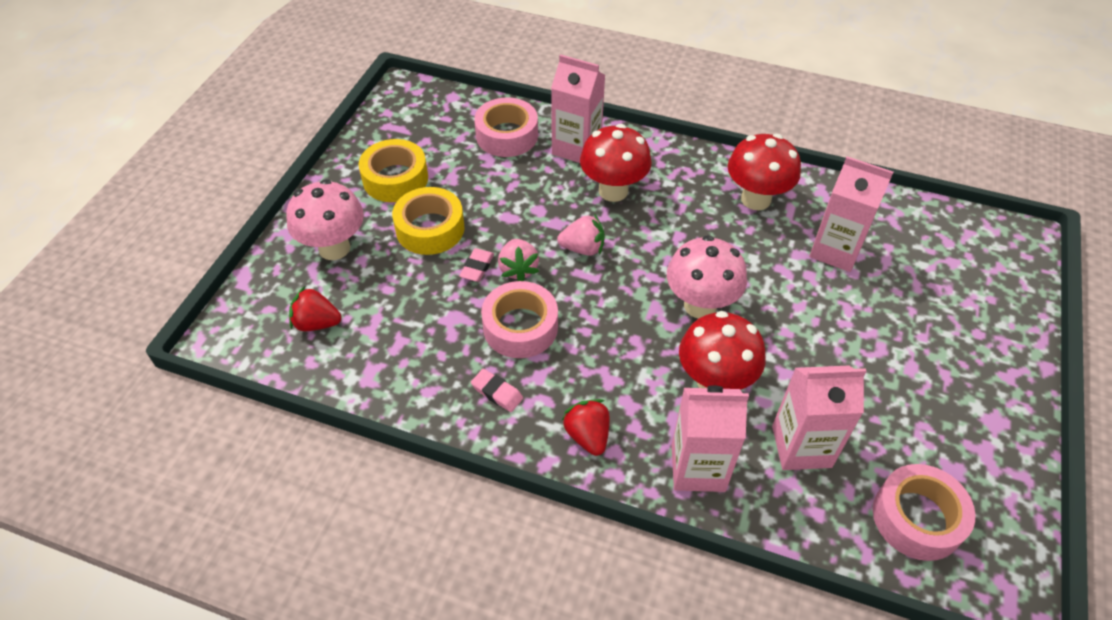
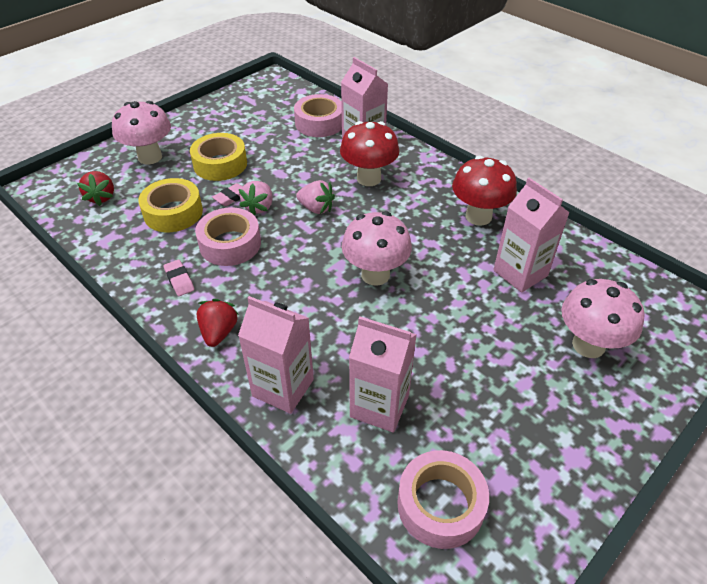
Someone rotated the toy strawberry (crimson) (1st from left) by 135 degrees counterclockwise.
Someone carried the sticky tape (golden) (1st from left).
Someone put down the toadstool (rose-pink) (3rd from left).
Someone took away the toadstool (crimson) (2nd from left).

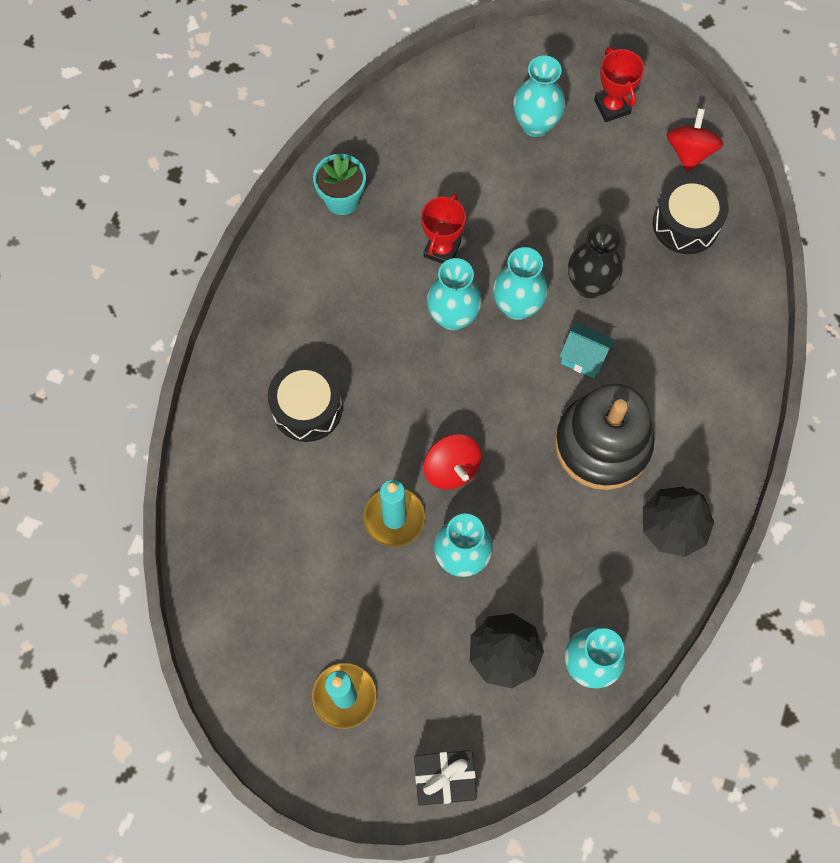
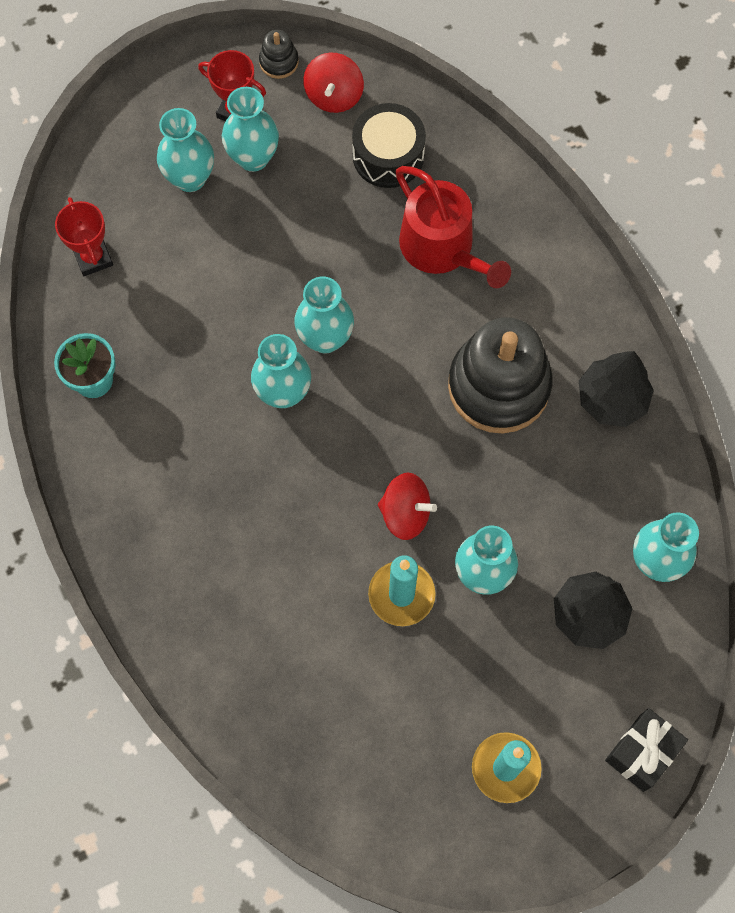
Someone carried the trophy (crimson) (1st from left).
Someone put down the vase (turquoise) (2nd from left).
Someone put down the stacking toy (black) (1st from left).
Someone rotated the toy top (crimson) (2nd from left in the first image) by 135 degrees counterclockwise.
Someone put down the watering can (crimson).
Someone took away the toy drum (black) (1st from left).
Someone took away the toy house (turquoise).
Someone took away the vase (black).

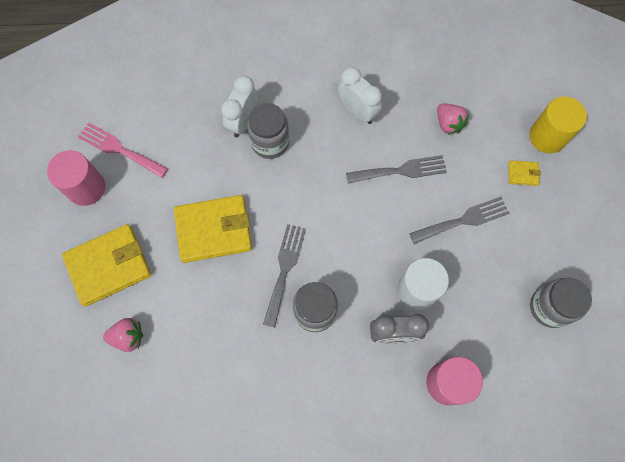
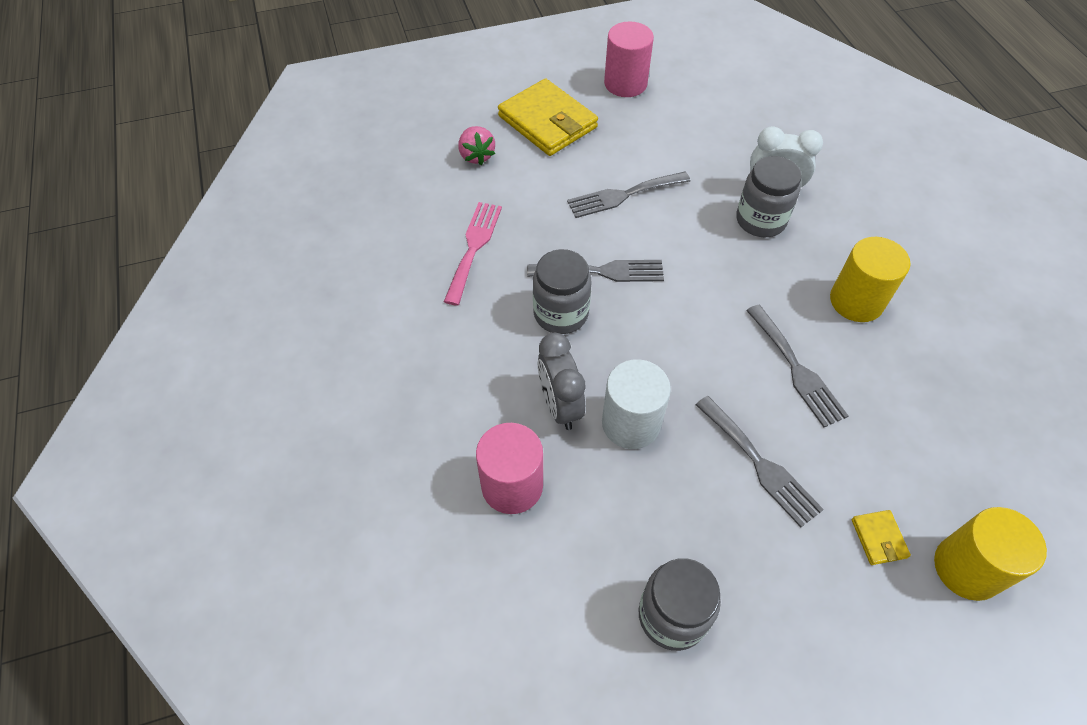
Someone carried the table fork (rose-pink).
Someone swapped the billfold (golden) (2nd from left) for the table fork (gray) (2nd from left).
Someone swapped the alarm clock (snow-white) (2nd from left) for the cylinder shape (golden) (1st from left).
Someone took away the toy strawberry (rose-pink) (2nd from left).

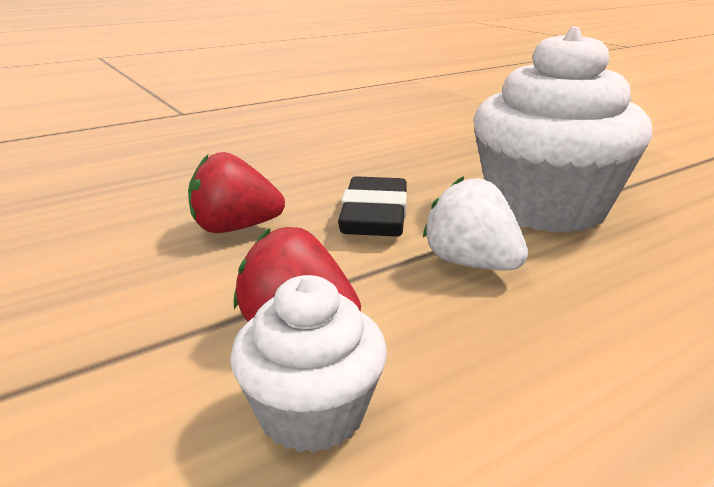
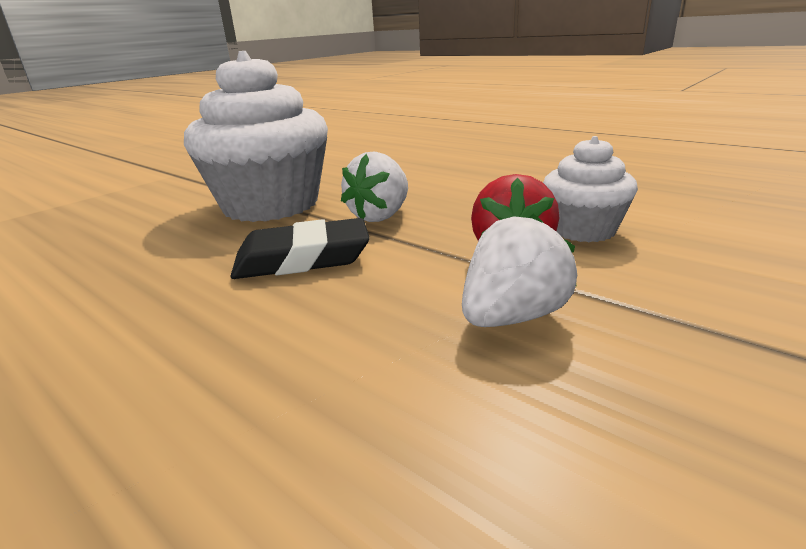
Someone put down the toy strawberry (snow-white) (2nd from left).
Someone took away the toy strawberry (crimson) (1st from left).

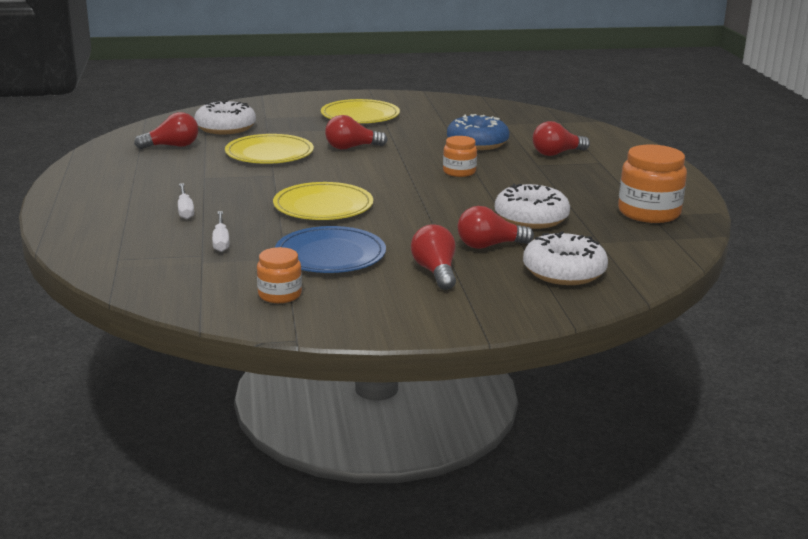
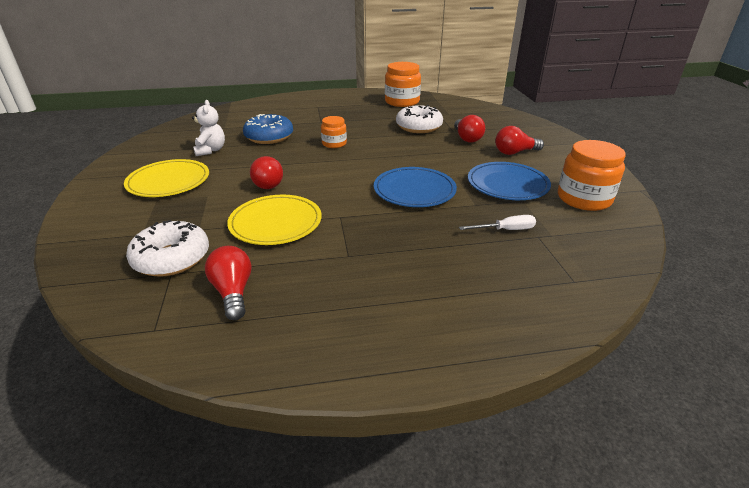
Someone put down the teddy (snow-white).
Someone repainted the flat dish (golden) (2nd from left), which became the flat dish (royal blue) (1st from left).
Someone scaled the jar (bright orange) (1st from left in the first image) by 1.72.
Someone took away the screwdriver (snow-white) (1st from left).
Someone took away the donut (snow-white) (3rd from left).
Someone took away the lightbulb (crimson) (5th from left).

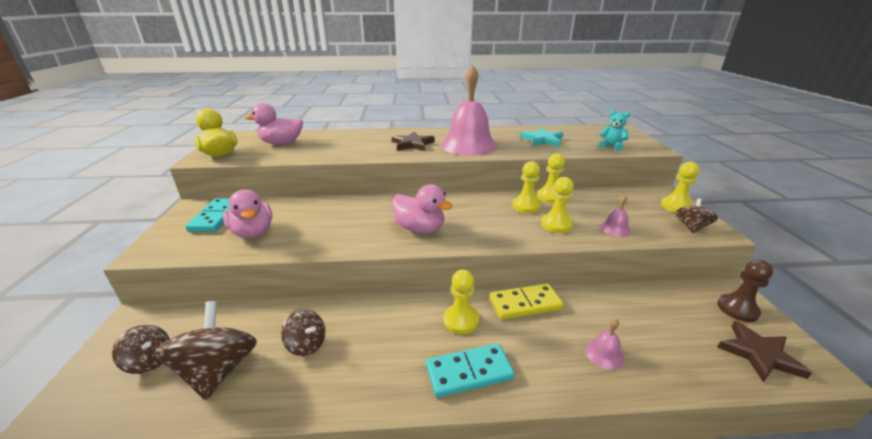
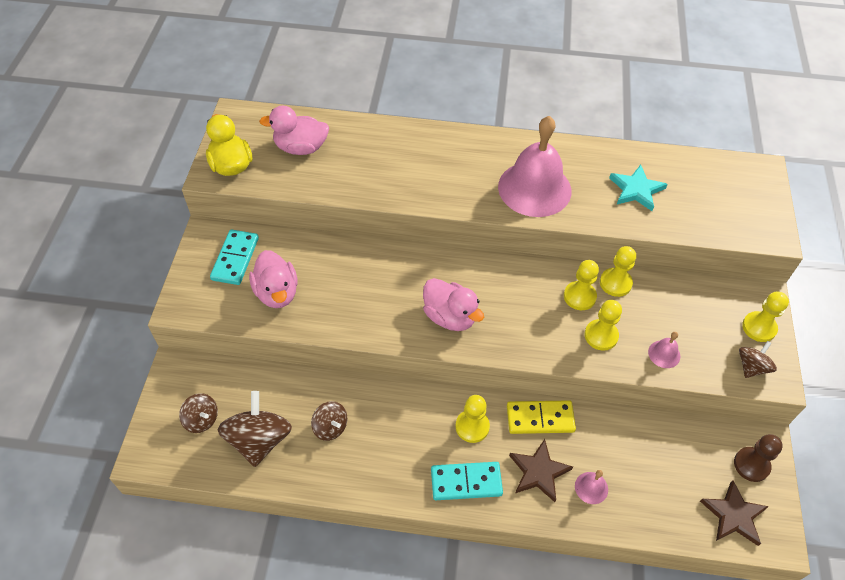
Someone carried the five-pointed star (brown) (1st from left).
Someone took away the teddy (turquoise).

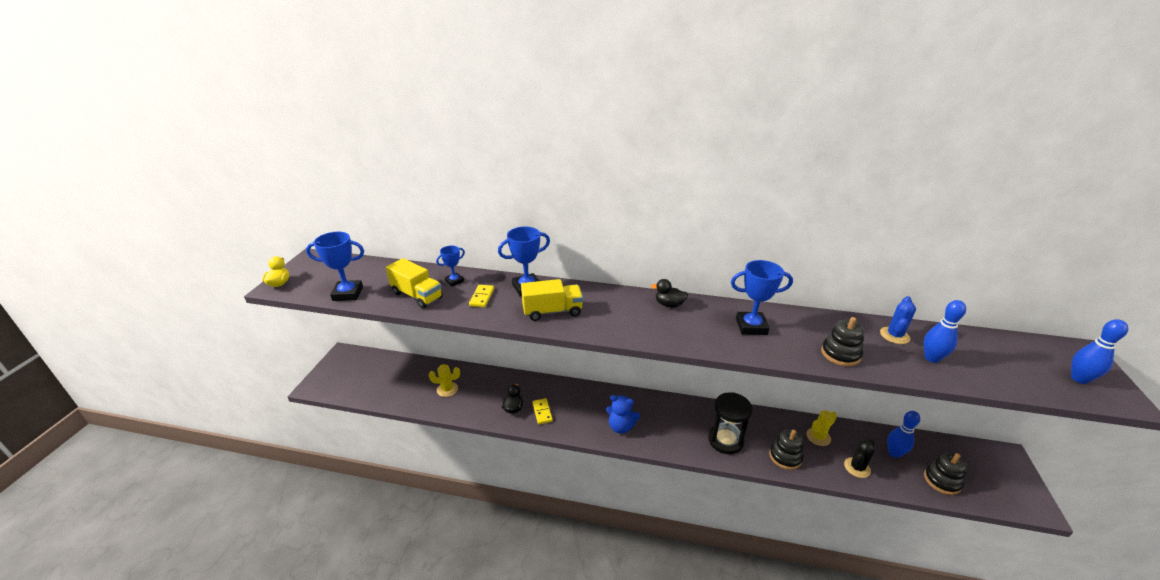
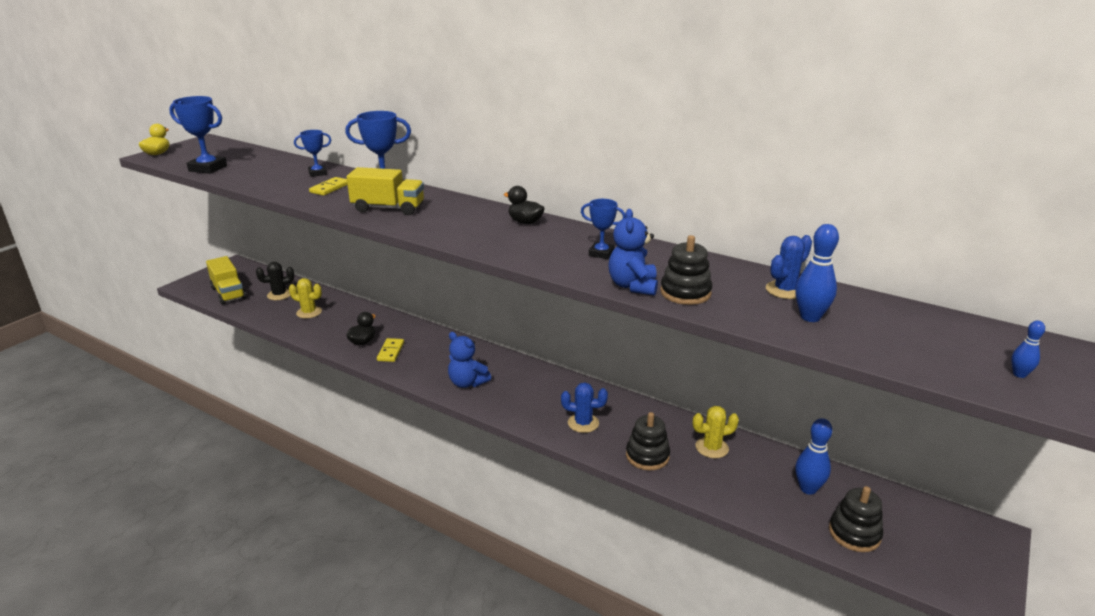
Someone carried the lorry (golden) (1st from left).
Someone carried the prickly plant (black).
Someone swapped the sandglass (black) for the prickly plant (royal blue) (1st from left).
Someone scaled the trophy (royal blue) (4th from left) by 0.60.
Someone put down the teddy (royal blue) (2nd from left).
Someone scaled the skittle (royal blue) (3rd from left) by 0.54.

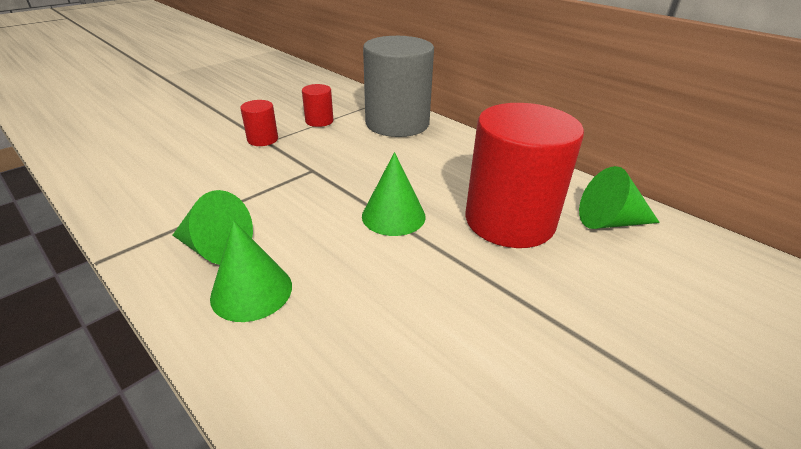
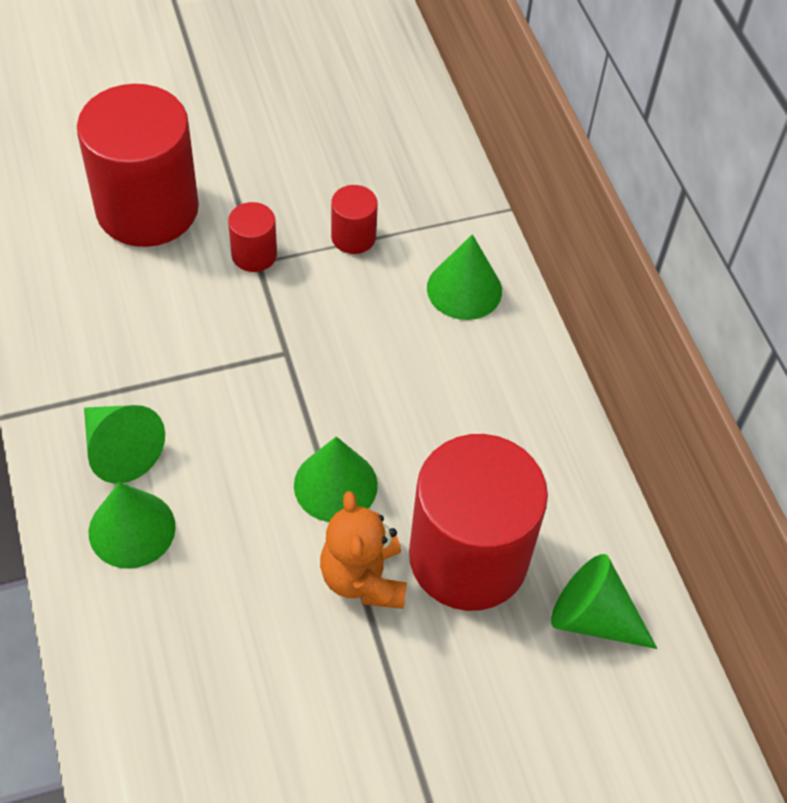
Someone put down the cylinder shape (crimson) (1st from left).
Someone put down the teddy (bright orange).
Someone swapped the cylinder shape (gray) for the cone (emerald) (4th from left).

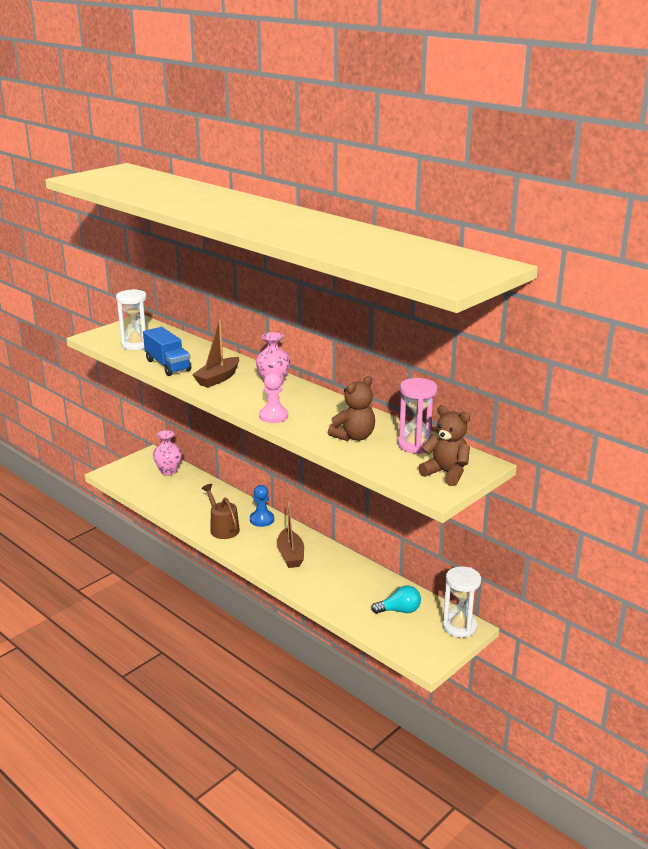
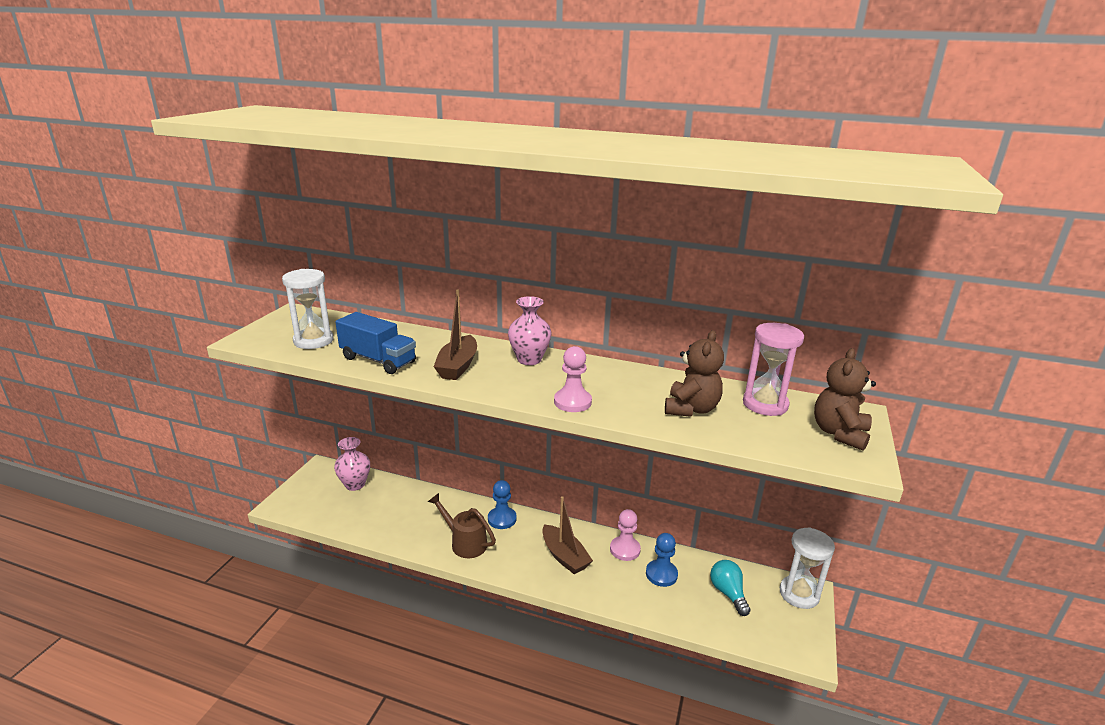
Someone put down the chess pawn (rose-pink) (2nd from left).
Someone put down the chess pawn (royal blue) (2nd from left).
Someone rotated the lightbulb (turquoise) by 75 degrees counterclockwise.
Someone rotated the teddy (brown) (2nd from left) by 75 degrees counterclockwise.

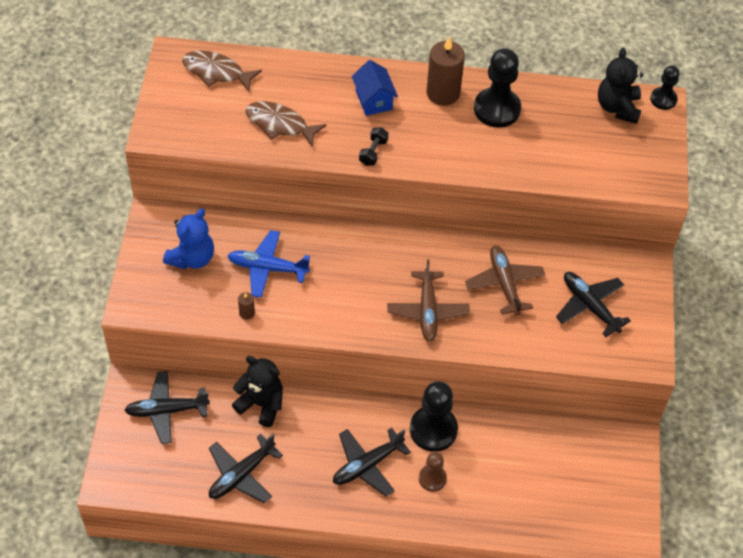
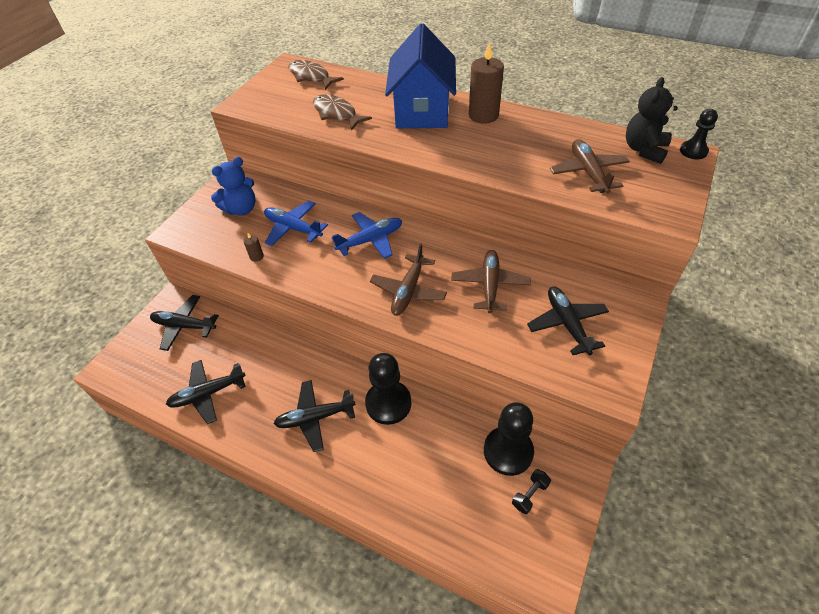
Someone put down the toy plane (royal blue) (2nd from left).
Someone scaled the toy house (royal blue) by 2.04.
Someone carried the chess pawn (black) (2nd from left).
Someone carried the dumbbell (black).
Someone put down the toy plane (brown) (3rd from left).
Someone took away the teddy (black) (1st from left).
Someone took away the chess pawn (brown).

